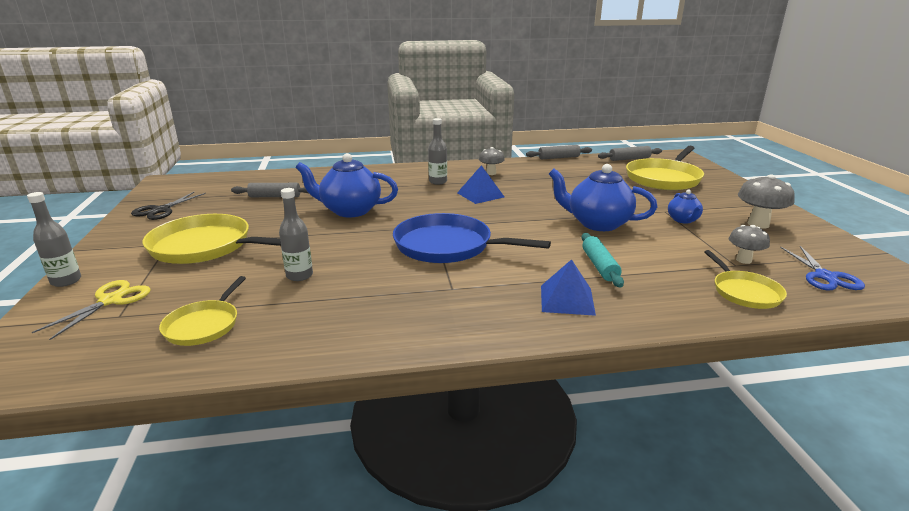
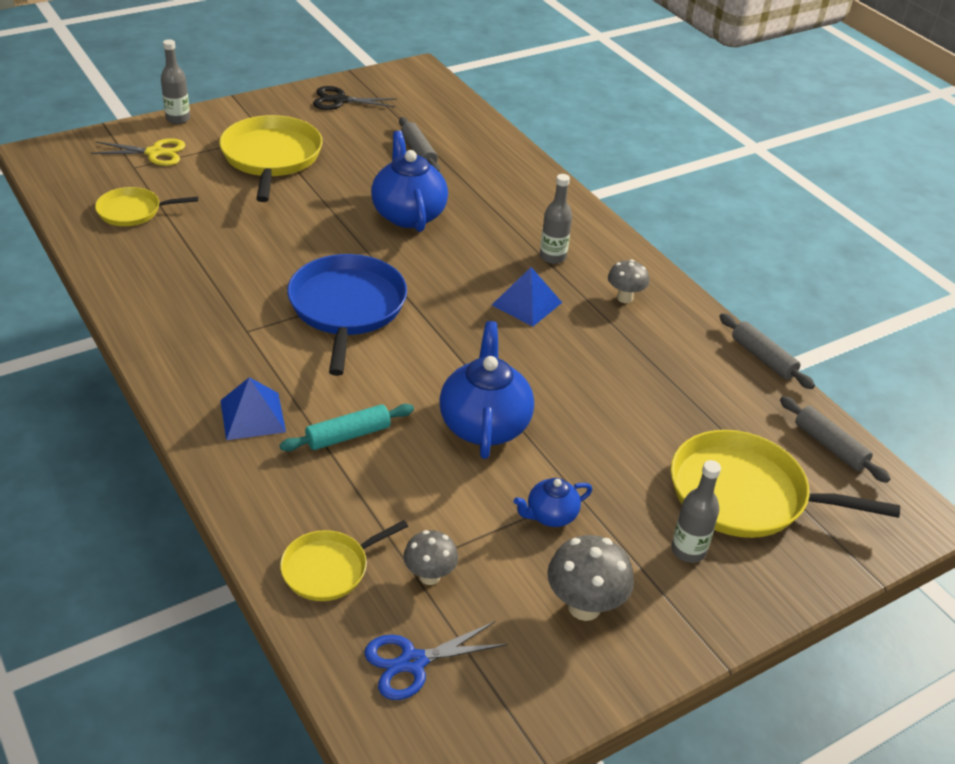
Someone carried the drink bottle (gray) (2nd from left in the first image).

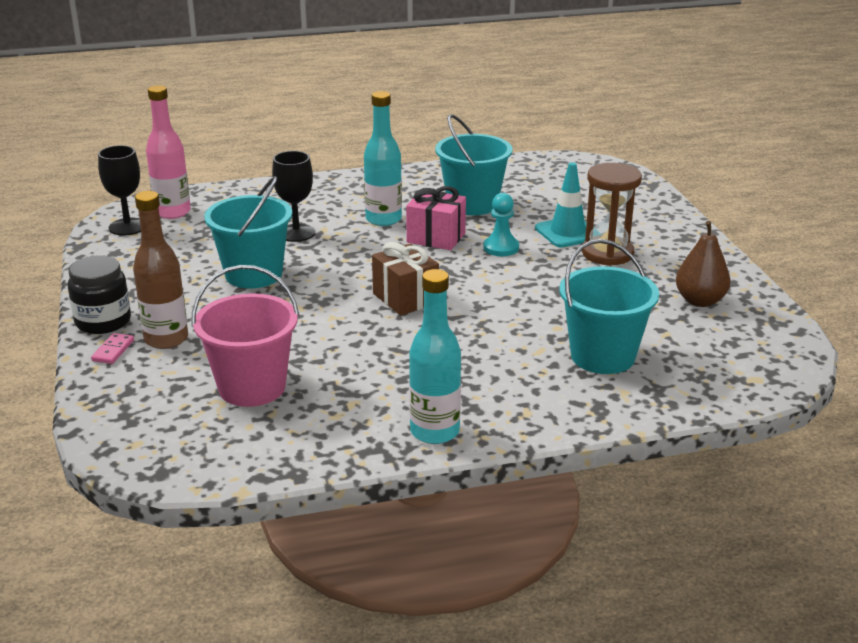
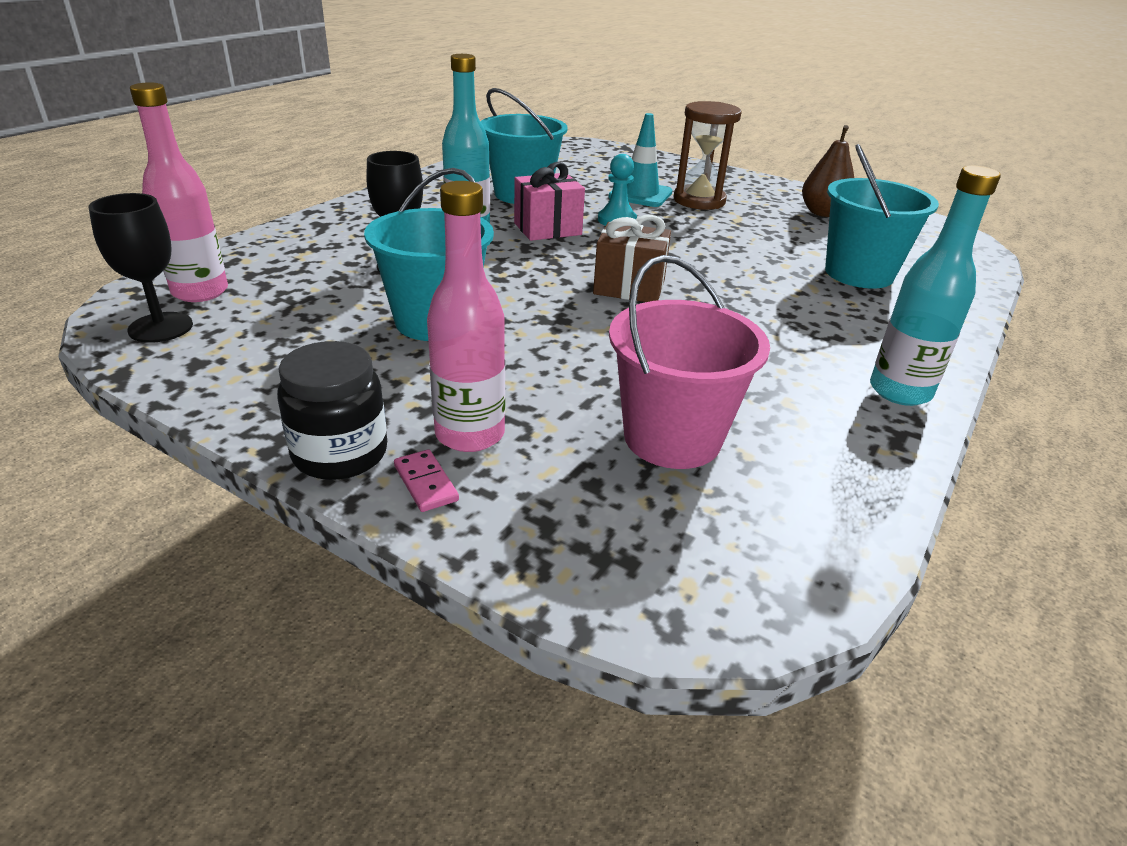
Someone repainted the drink bottle (brown), which became the drink bottle (rose-pink) (2nd from left).

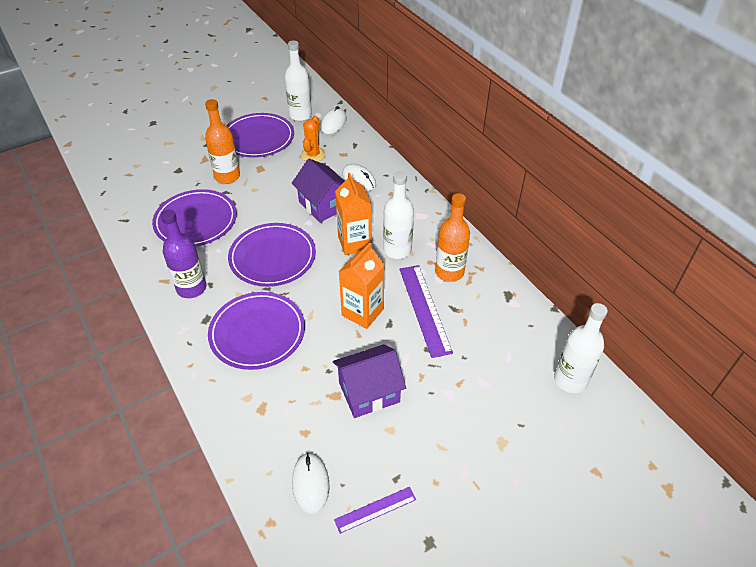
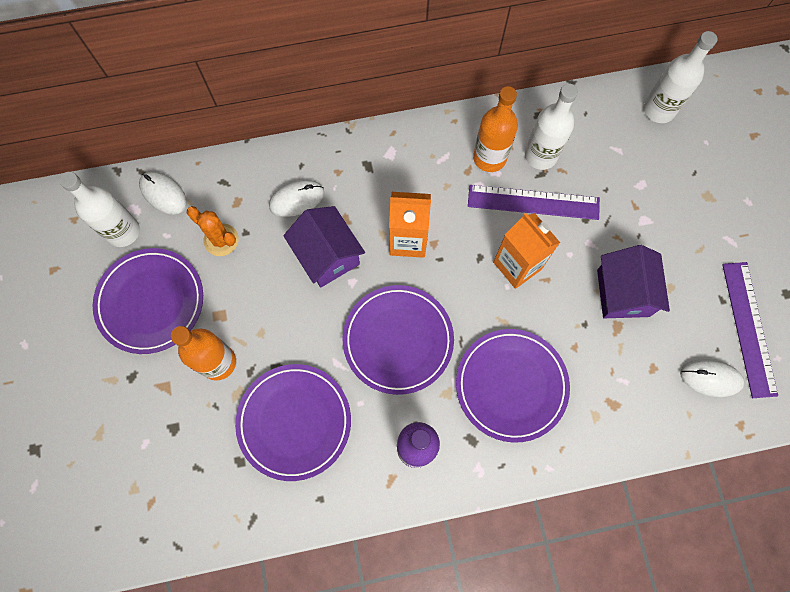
Someone rotated the toy house (violet) (1st from left) by 75 degrees clockwise.
Someone carried the drink bottle (snow-white) (2nd from left).
Someone scaled the straightedge (violet) (1st from left in the first image) by 1.76.

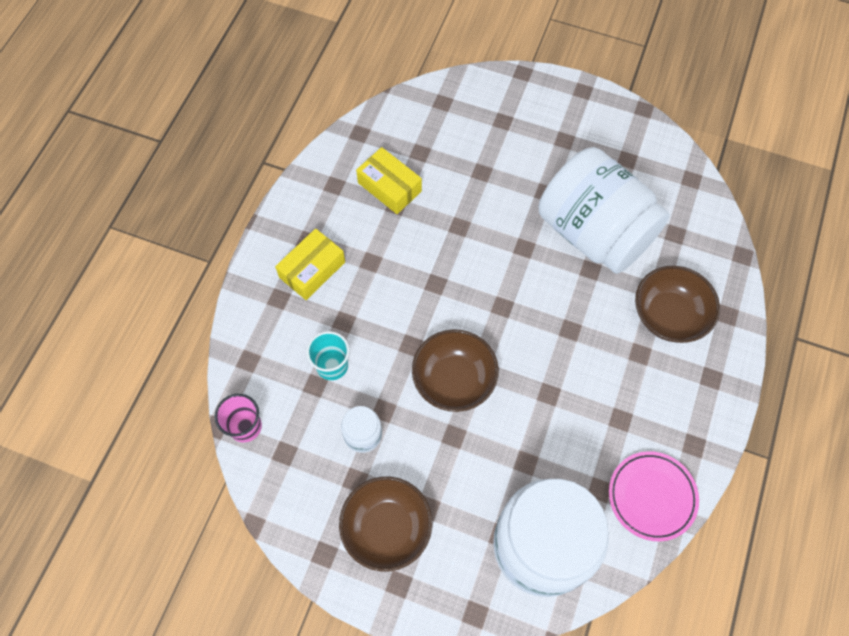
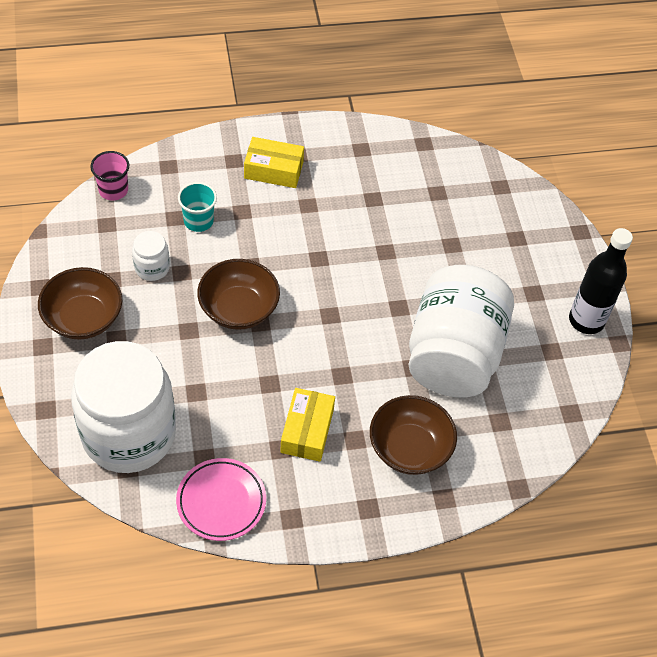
Someone carried the parcel (golden) (2nd from left).
Someone put down the drink bottle (black).

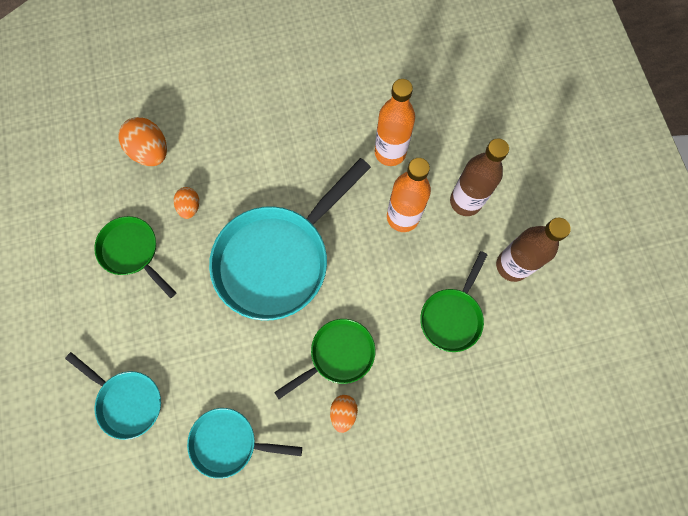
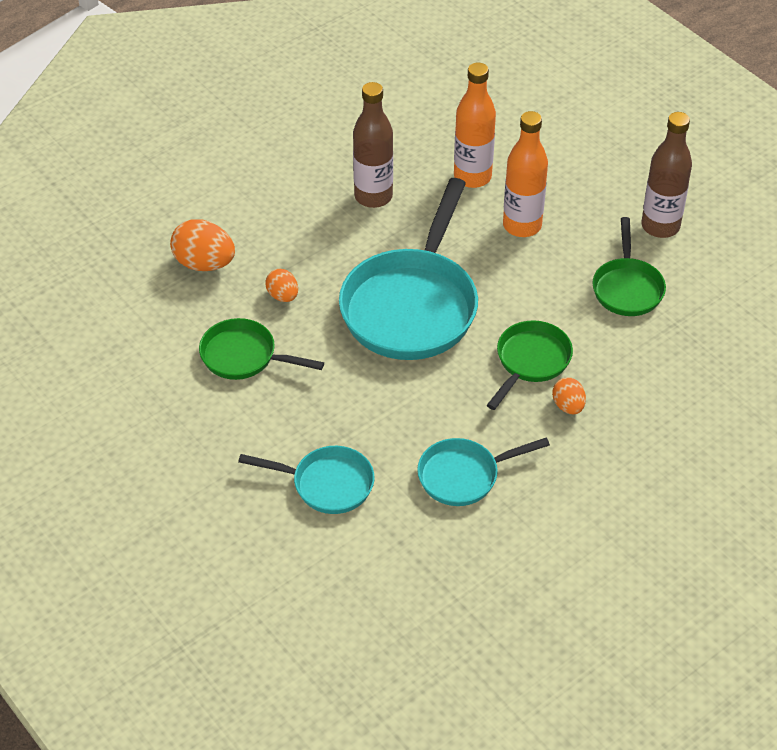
Someone carried the drink bottle (brown) (1st from left).

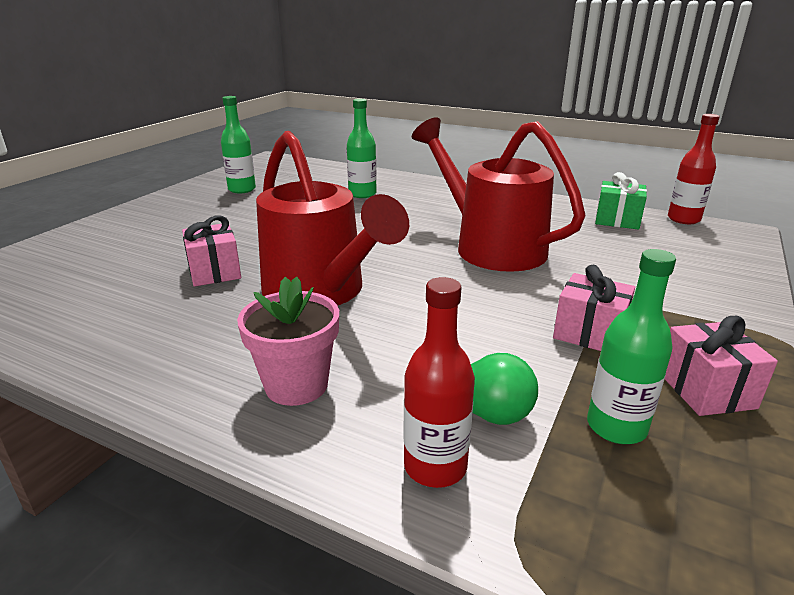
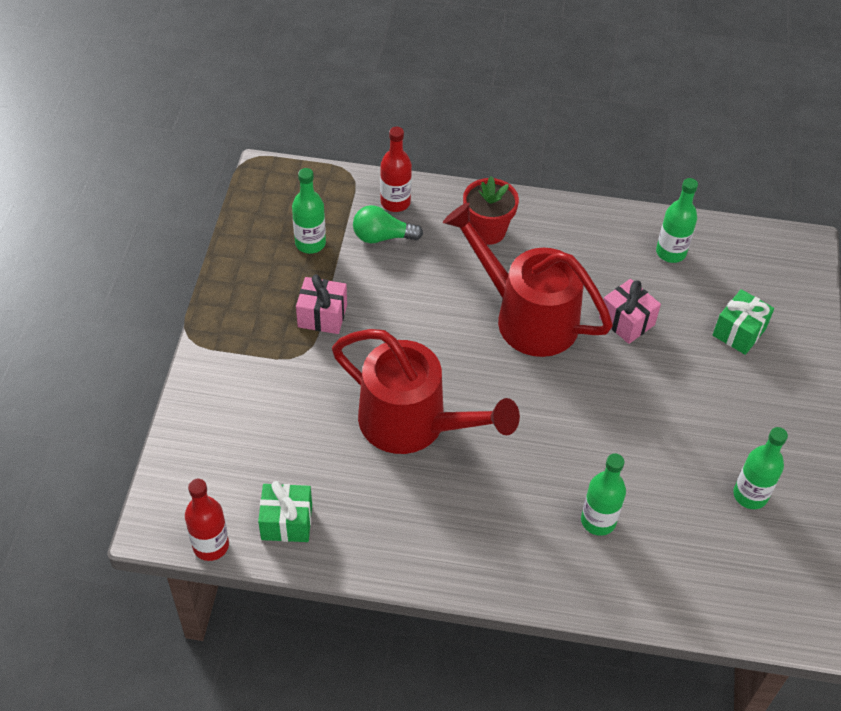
Someone repainted the flower pot (rose-pink), which became the flower pot (crimson).
Someone put down the drink bottle (emerald) (3rd from left).
Someone put down the wrapped gift (emerald) (2nd from left).
Someone took away the wrapped gift (rose-pink) (3rd from left).

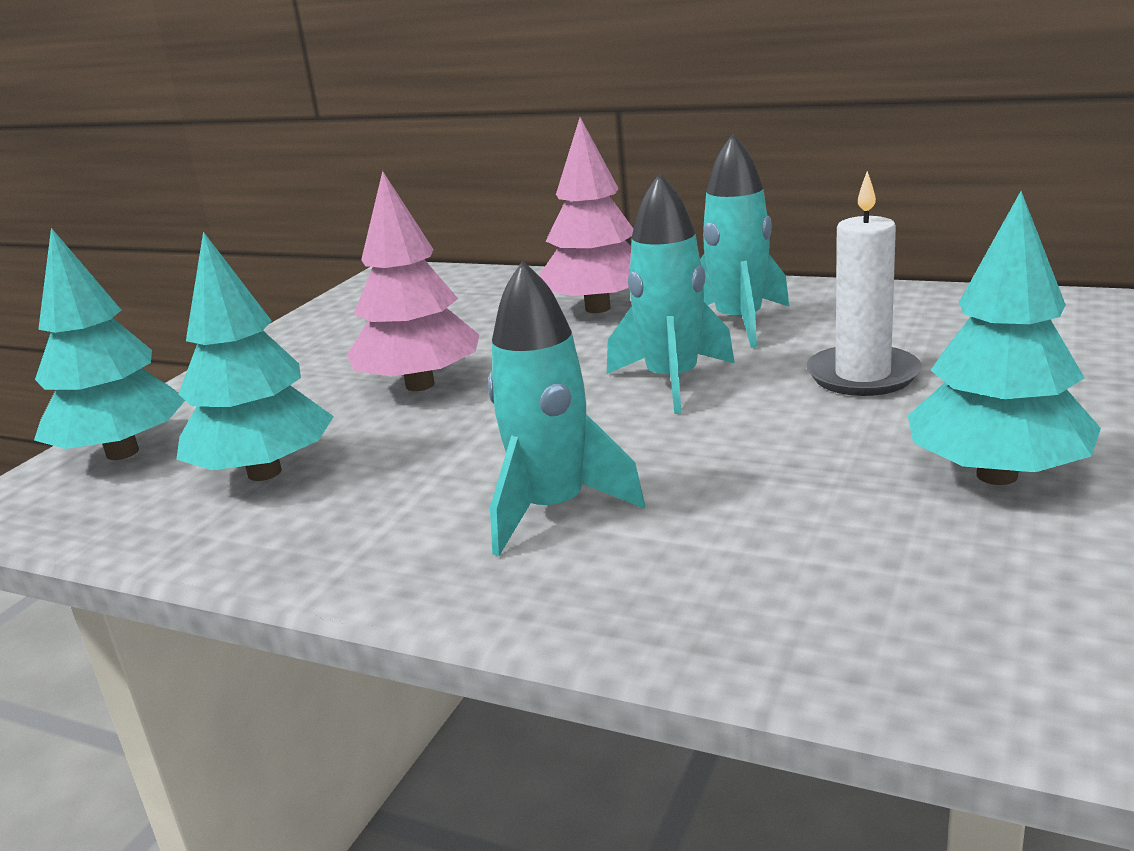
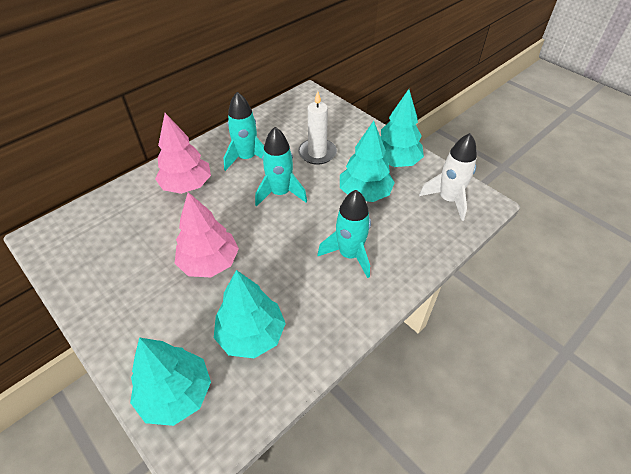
Someone put down the tree (turquoise) (3rd from left).
Someone put down the spaceship (snow-white).

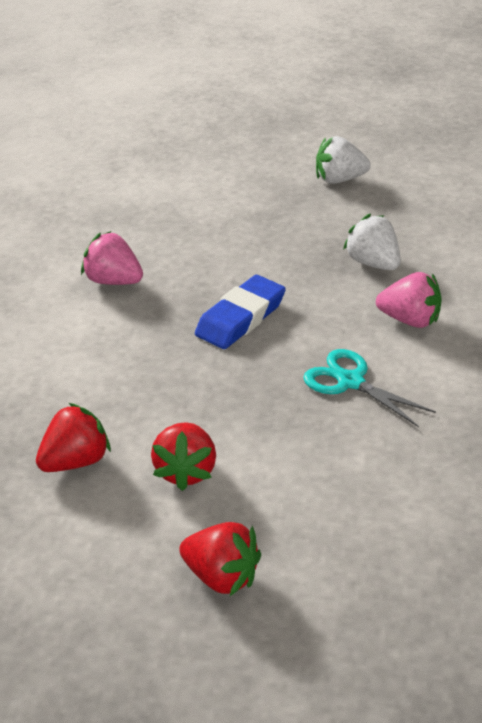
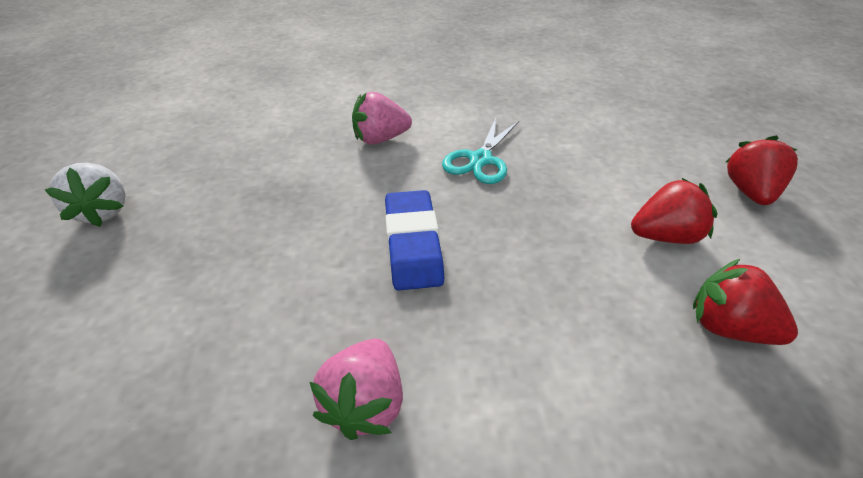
Someone rotated the toy strawberry (rose-pink) (2nd from left) by 105 degrees counterclockwise.
Someone rotated the gum eraser (royal blue) by 60 degrees clockwise.
Someone took away the toy strawberry (snow-white) (2nd from left).

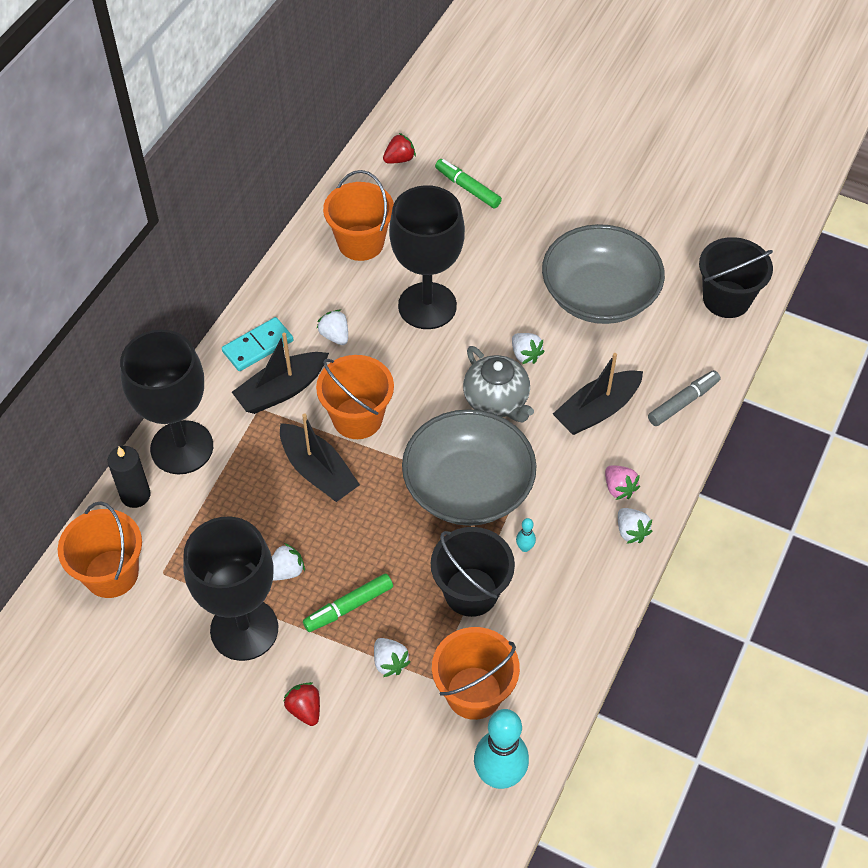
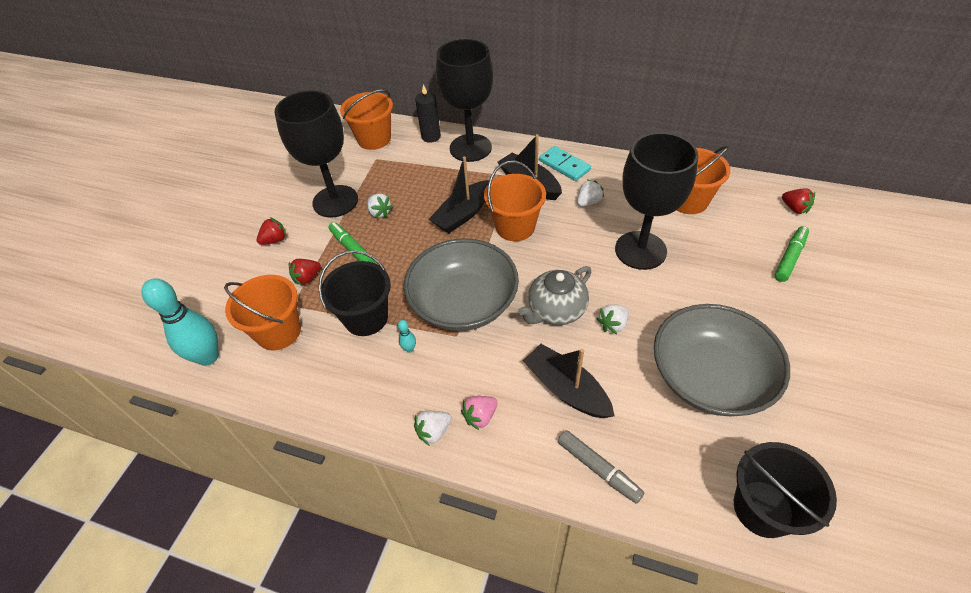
Someone repainted the toy strawberry (snow-white) (3rd from left), which became the toy strawberry (crimson) (2nd from left).

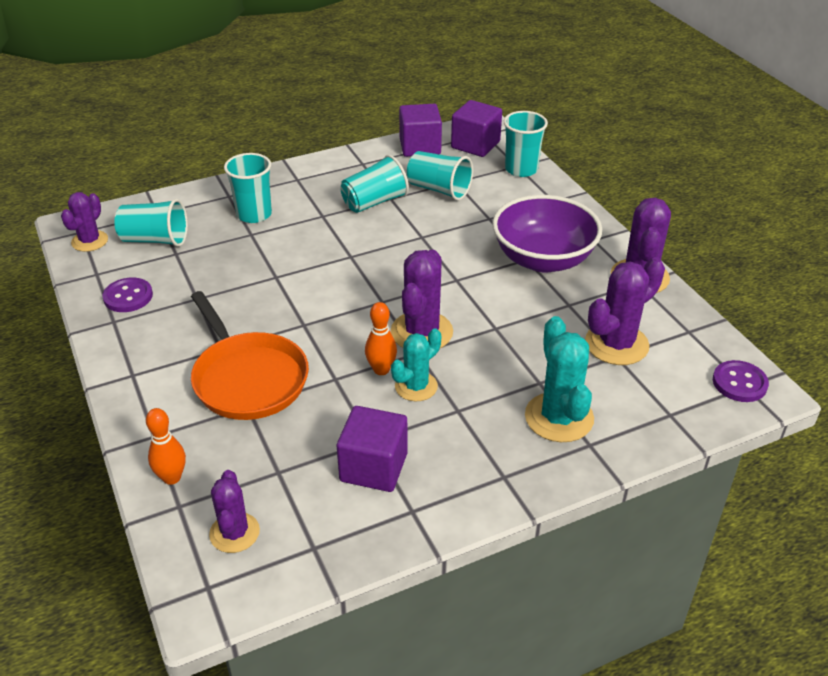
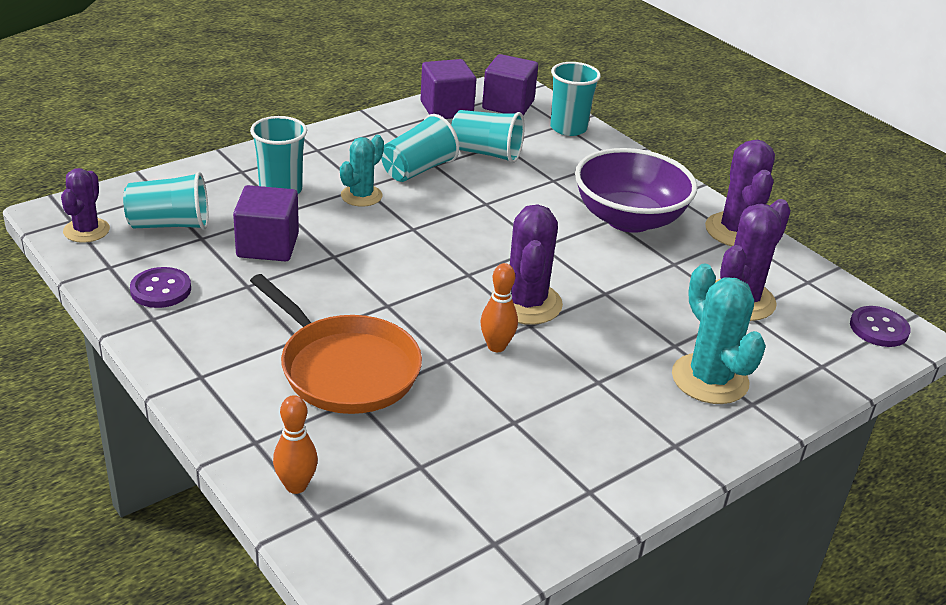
Someone carried the block (violet) (1st from left).
Someone carried the prickly plant (turquoise) (1st from left).
Someone took away the prickly plant (violet) (2nd from left).

